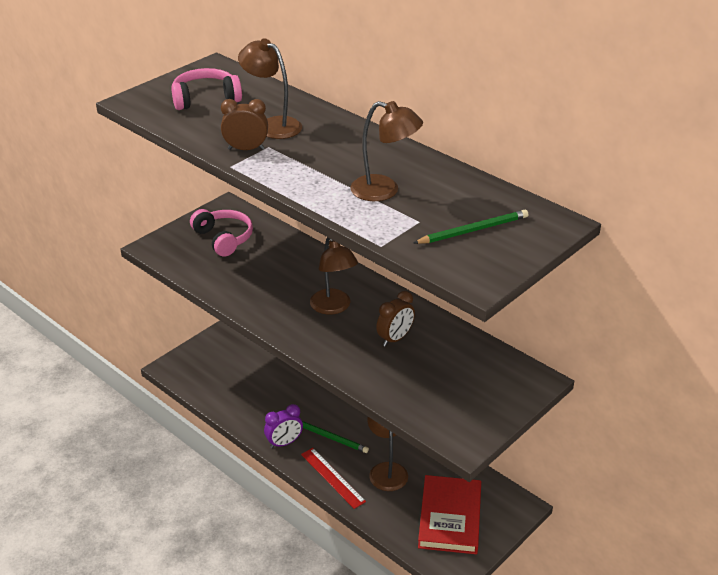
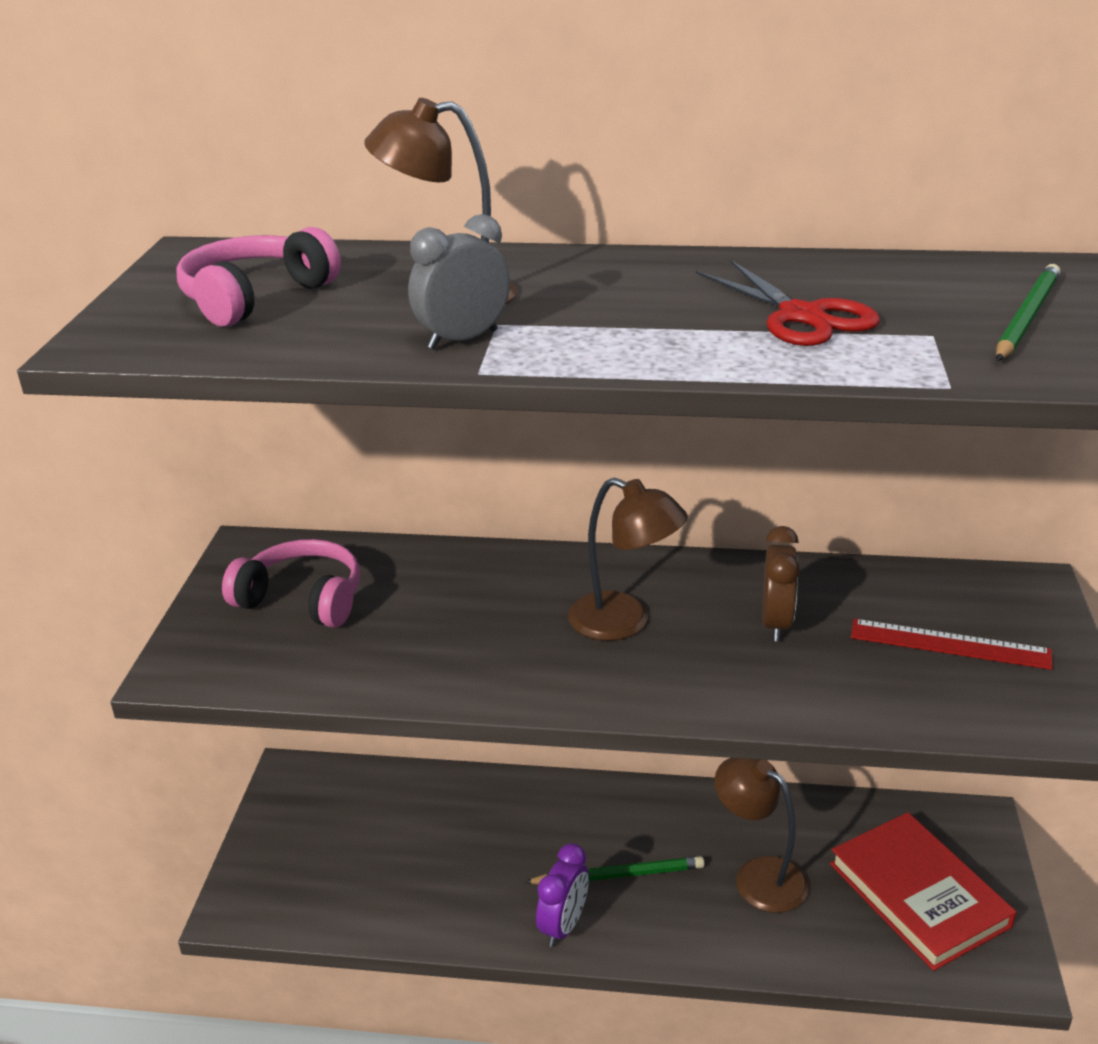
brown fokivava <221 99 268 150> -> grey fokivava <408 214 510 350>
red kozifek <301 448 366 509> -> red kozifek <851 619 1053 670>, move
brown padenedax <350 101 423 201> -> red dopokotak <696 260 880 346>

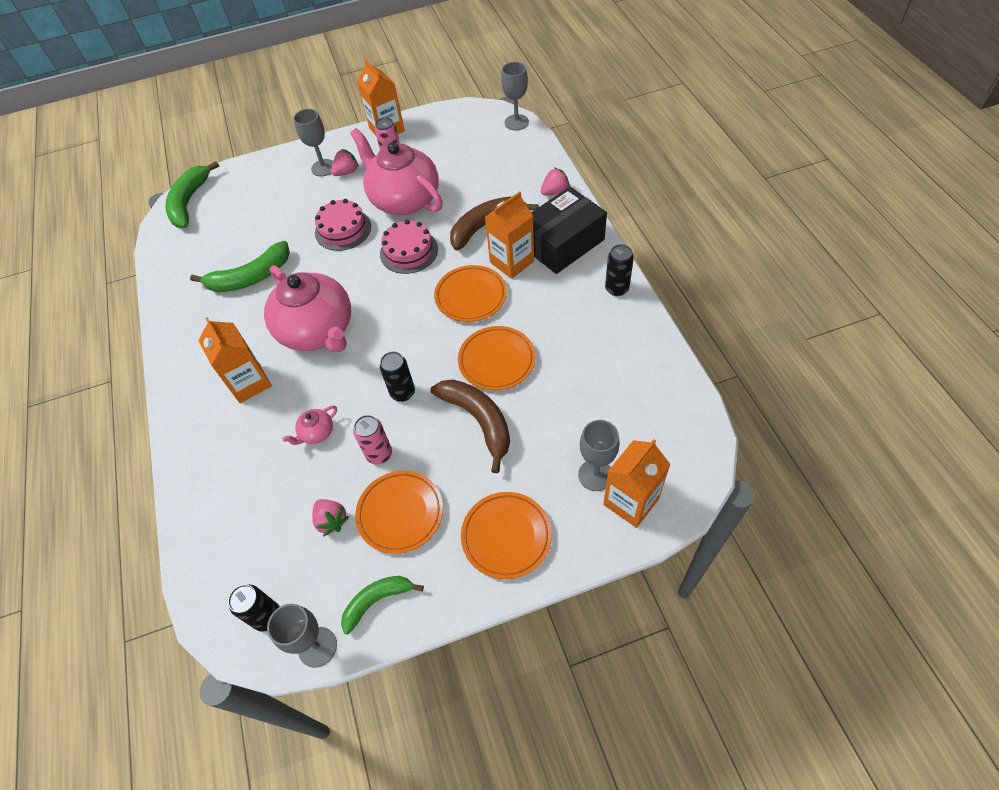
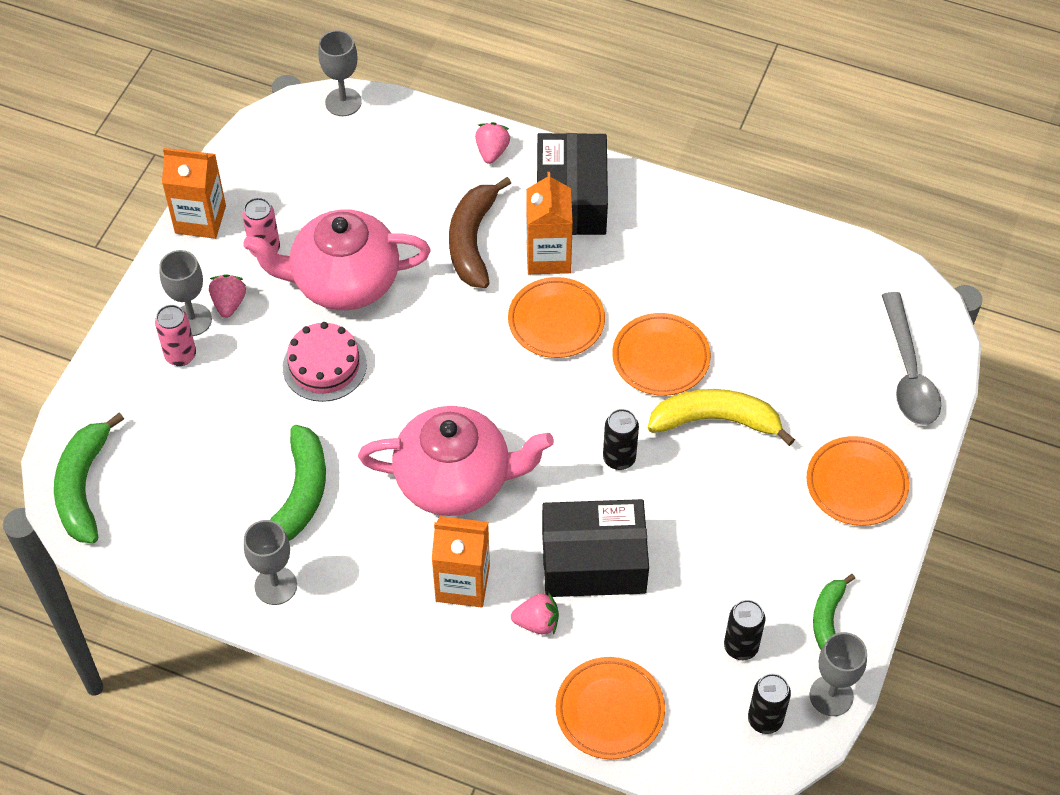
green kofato <165 161 220 228> -> green kofato <54 413 124 543>, 45 degrees clockwise
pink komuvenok <283 406 337 445> -> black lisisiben <542 499 649 597>
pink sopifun <312 499 349 537> -> pink sopifun <511 592 559 635>, move
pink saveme <353 415 392 465> -> pink saveme <155 305 196 366>, move
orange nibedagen <355 471 443 554> -> orange nibedagen <556 657 665 759>, move
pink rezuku <380 220 438 274> -> none
brown kofato <430 379 510 473> -> yellow kofato <647 389 795 446>
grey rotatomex <578 420 620 491> -> grey rotatomex <244 520 297 605>, move
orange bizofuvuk <603 439 671 528> -> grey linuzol <882 292 941 425>
black saveme <605 244 634 296> -> black saveme <724 600 765 660>, move

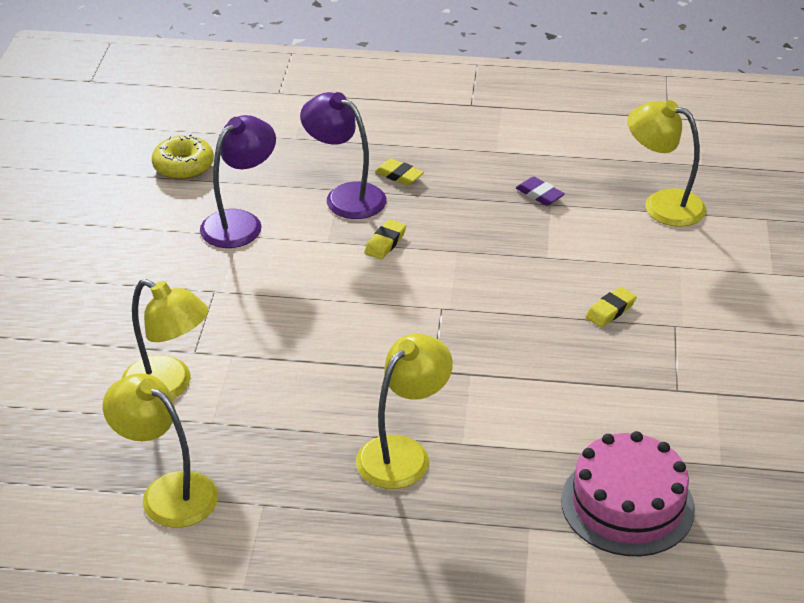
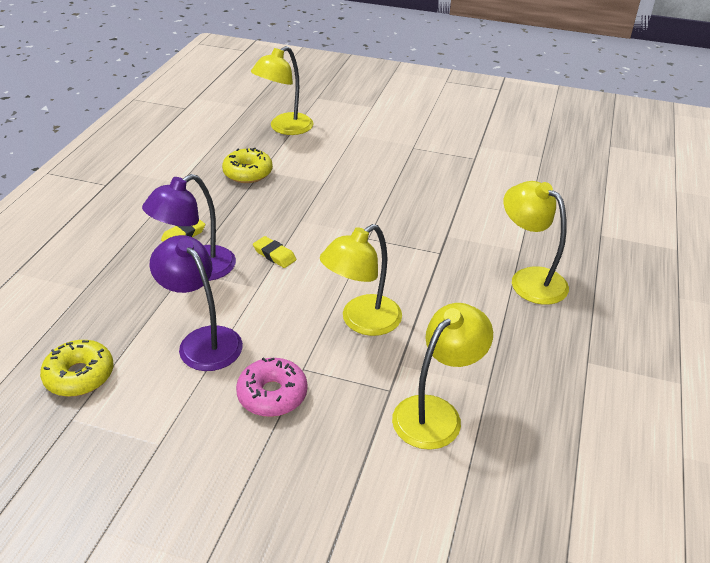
yellow padenedax <103 373 218 528> -> yellow padenedax <320 224 402 336>, move
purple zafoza <516 176 565 206> -> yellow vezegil <222 148 273 183>
pink rezuku <561 431 695 556> -> none
yellow zafoza <585 287 637 327> -> none
none -> pink vezegil <236 357 308 417>

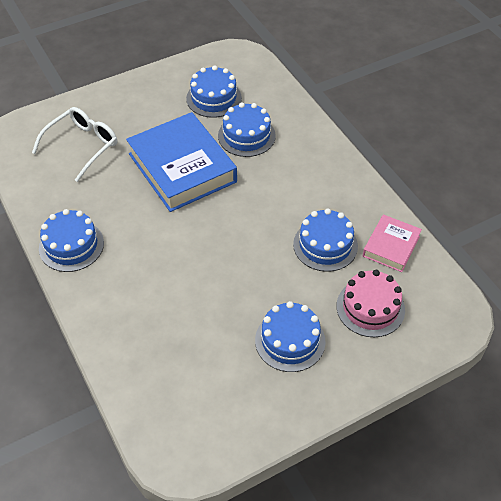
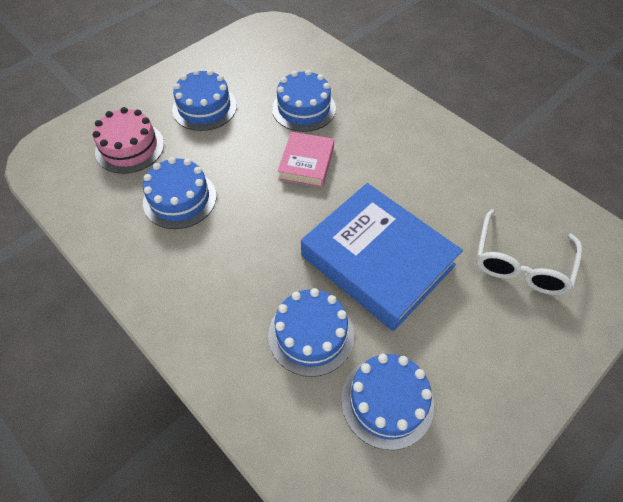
blue rezuku <39 209 104 272> -> blue rezuku <272 70 336 132>, move
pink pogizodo <363 214 422 272> -> pink pogizodo <277 132 334 188>, move

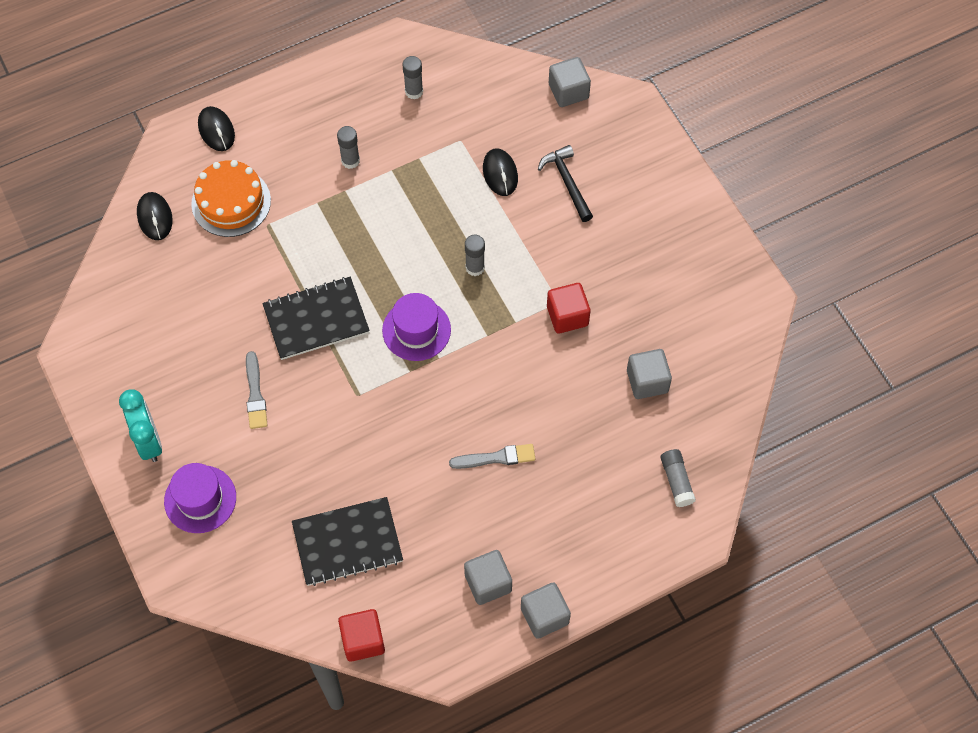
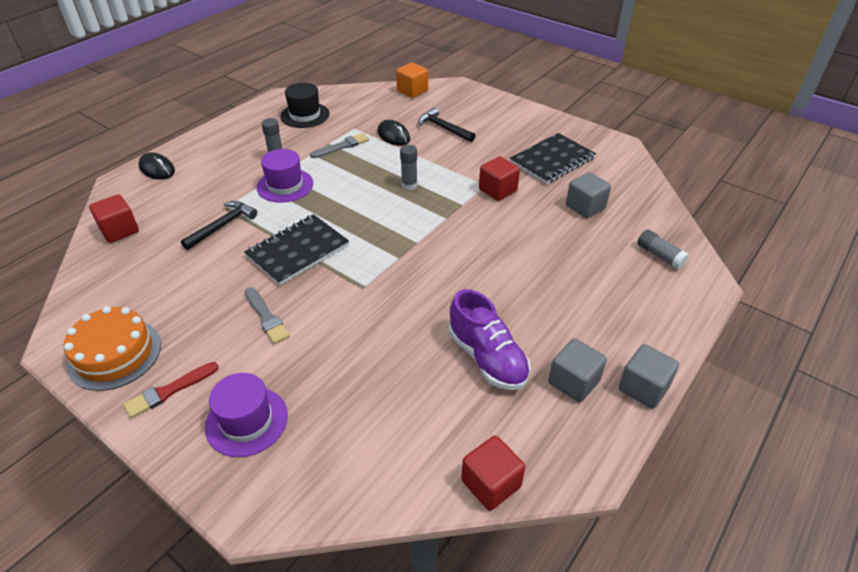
turquoise fokivava <119 389 162 462> -> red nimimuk <123 362 219 418>
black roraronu <137 192 173 240> -> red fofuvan <89 194 139 243>
orange rezuku <191 160 271 237> -> orange rezuku <64 306 161 391>, move
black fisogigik <292 497 403 586> -> black fisogigik <510 133 596 184>, move
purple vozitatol <382 293 451 361> -> purple vozitatol <257 149 313 203>, move
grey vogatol <402 56 423 100> -> black vozitatol <280 83 329 128>
grey nimimuk <449 444 535 469> -> grey nimimuk <310 133 369 158>, move
grey fofuvan <549 57 591 107> -> orange fofuvan <396 62 428 98>
none -> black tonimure <181 201 257 250>
none -> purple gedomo <449 289 531 390>

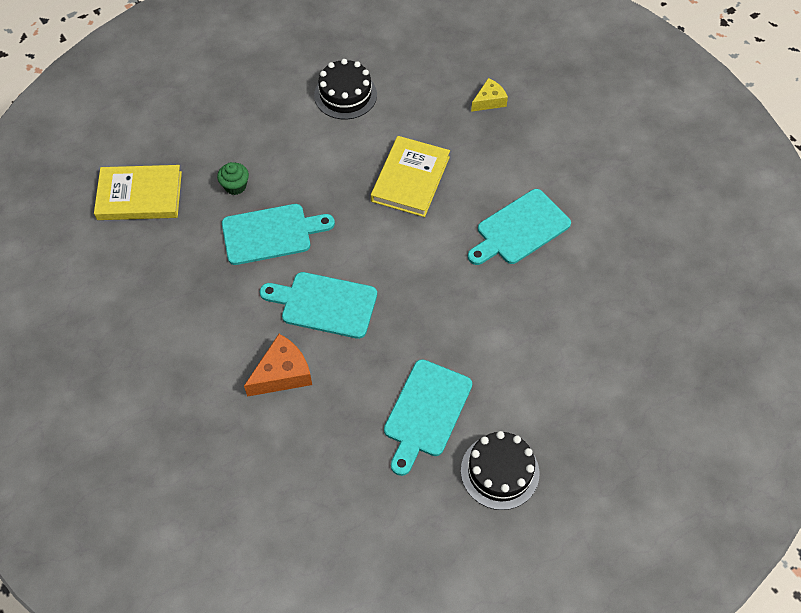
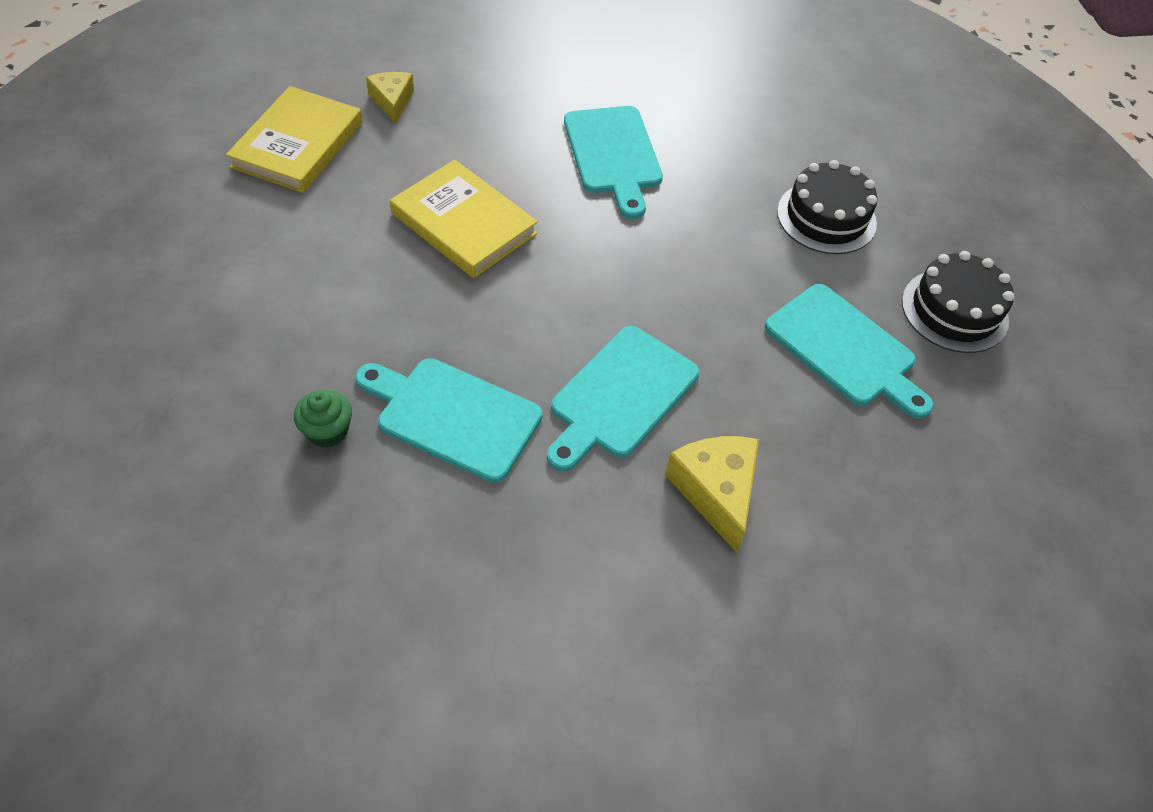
yellow pogizodo <94 165 182 220> -> yellow pogizodo <226 86 363 193>, move
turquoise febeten <222 204 335 265> -> turquoise febeten <355 358 542 483>, 75 degrees counterclockwise
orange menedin <244 334 312 397> -> yellow menedin <665 436 759 553>
black rezuku <314 59 377 119> -> black rezuku <777 160 877 254>, move

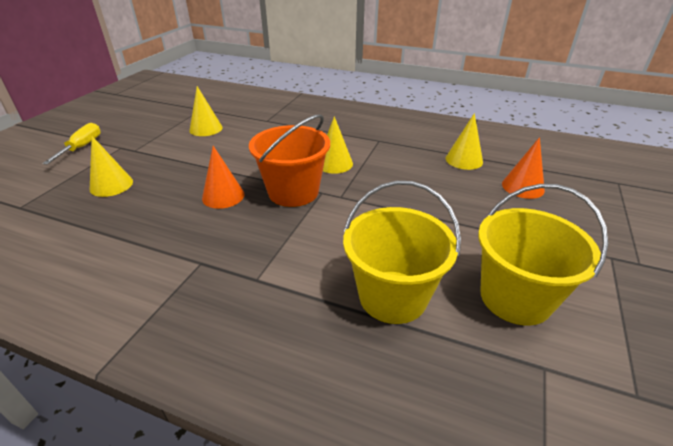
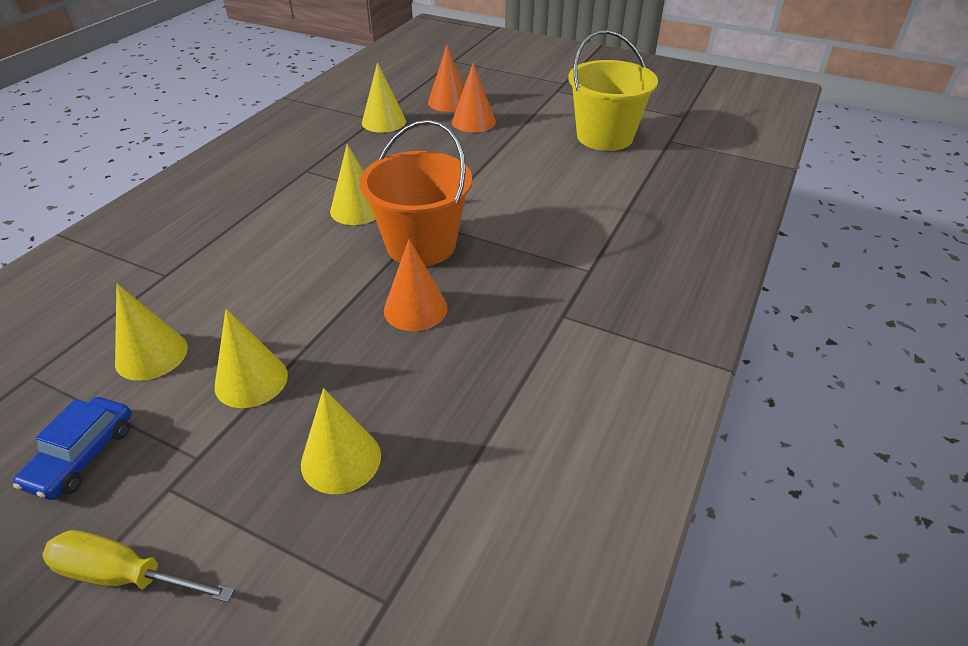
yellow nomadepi <343 181 461 324> -> none
none -> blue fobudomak <13 397 132 500>
none -> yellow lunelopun <215 309 288 408>
none -> orange lunelopun <452 63 496 133>

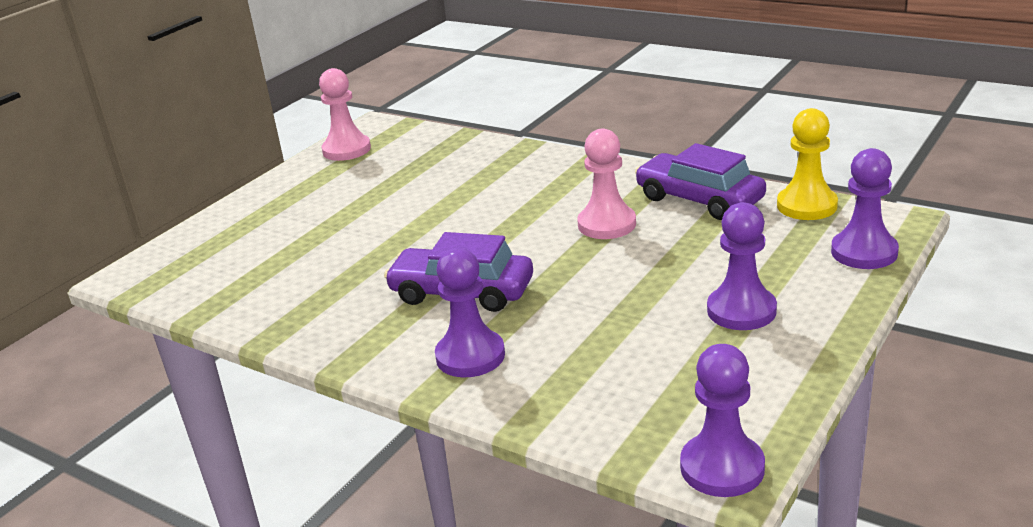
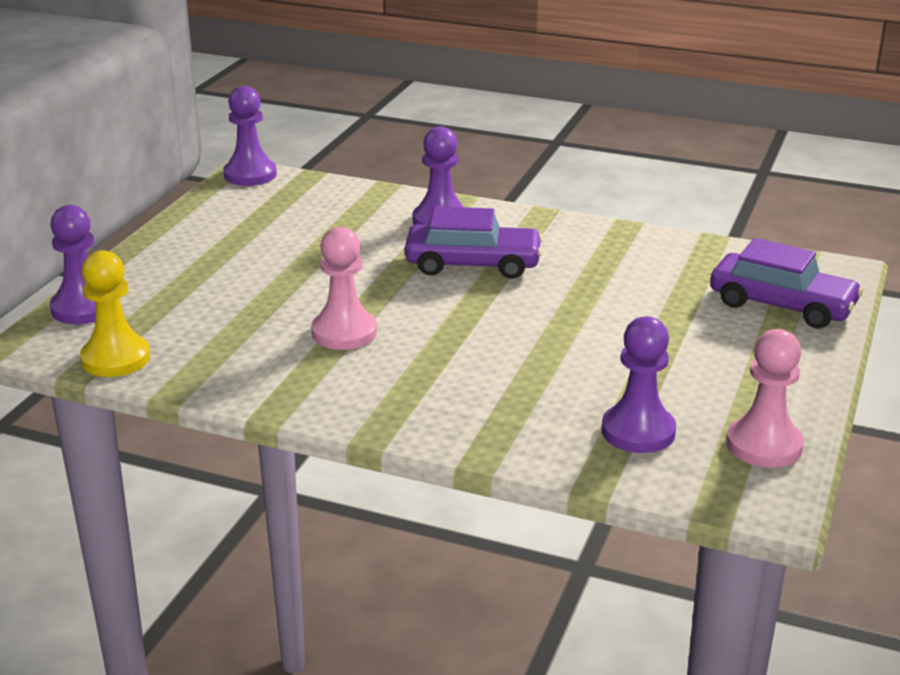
purple fobudomak <635 143 766 220> -> purple fobudomak <710 238 863 329>, move
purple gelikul <707 202 777 330> -> purple gelikul <602 316 676 453>, move

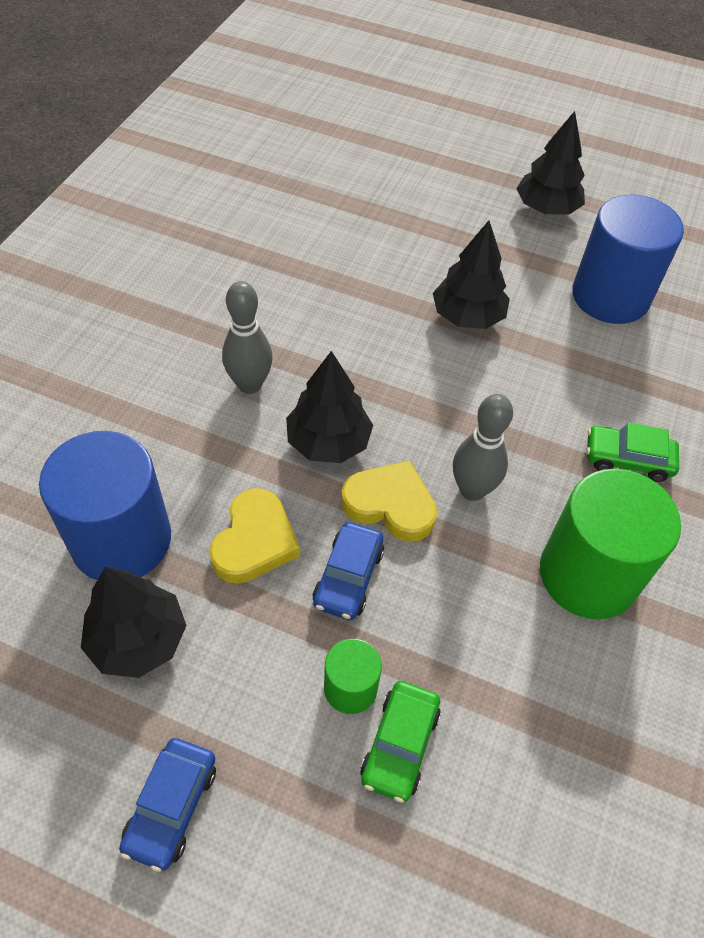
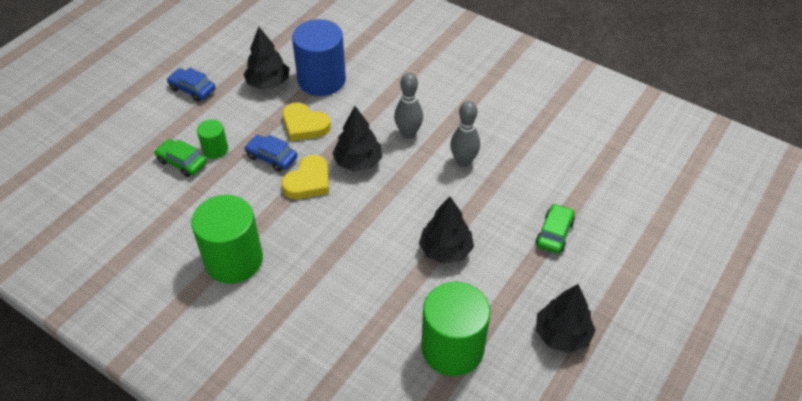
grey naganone <453 394 513 501> -> grey naganone <450 101 480 167>, move
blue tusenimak <572 195 684 324> -> green tusenimak <421 281 491 376>
green fobudomak <587 422 679 482> -> green fobudomak <536 203 575 254>, move

